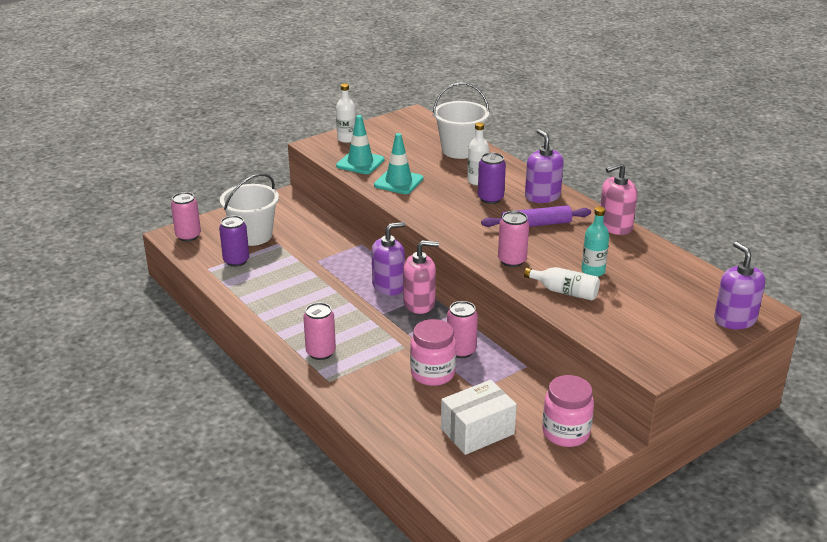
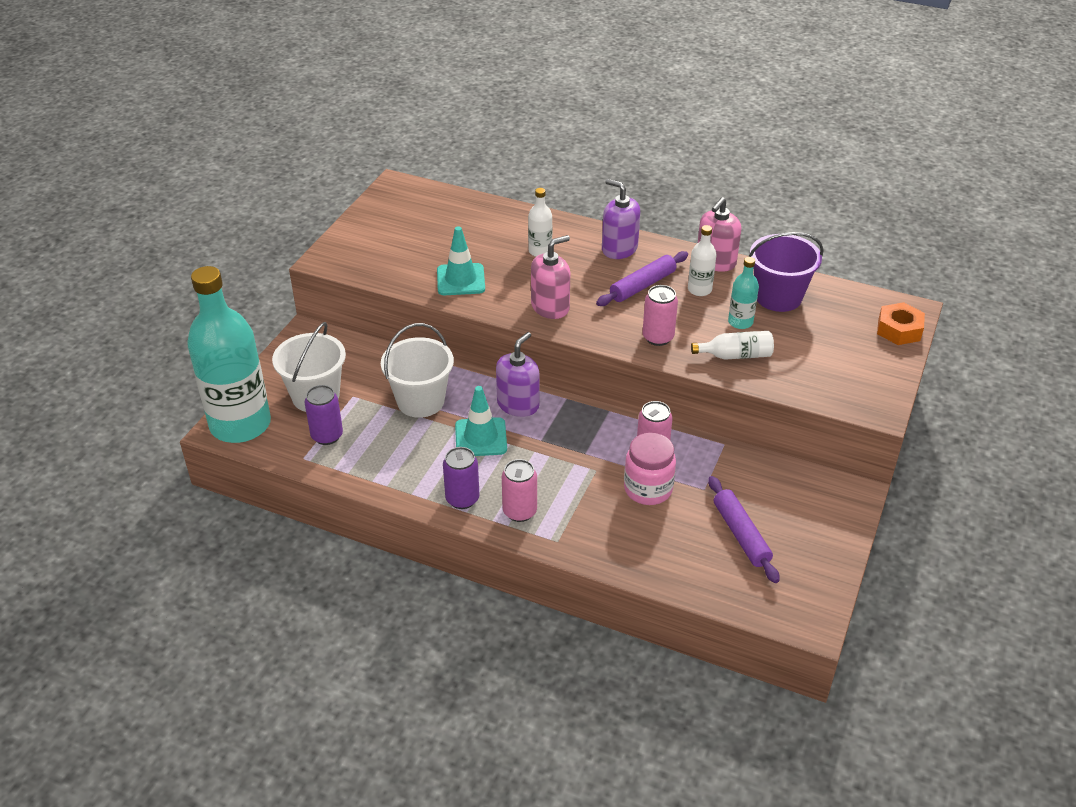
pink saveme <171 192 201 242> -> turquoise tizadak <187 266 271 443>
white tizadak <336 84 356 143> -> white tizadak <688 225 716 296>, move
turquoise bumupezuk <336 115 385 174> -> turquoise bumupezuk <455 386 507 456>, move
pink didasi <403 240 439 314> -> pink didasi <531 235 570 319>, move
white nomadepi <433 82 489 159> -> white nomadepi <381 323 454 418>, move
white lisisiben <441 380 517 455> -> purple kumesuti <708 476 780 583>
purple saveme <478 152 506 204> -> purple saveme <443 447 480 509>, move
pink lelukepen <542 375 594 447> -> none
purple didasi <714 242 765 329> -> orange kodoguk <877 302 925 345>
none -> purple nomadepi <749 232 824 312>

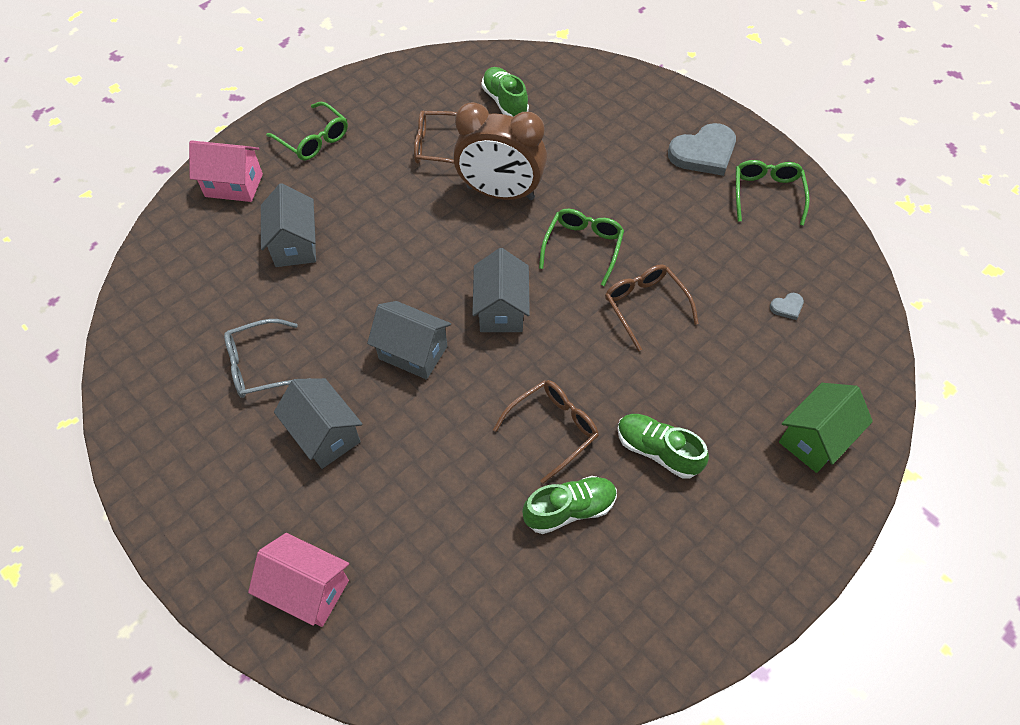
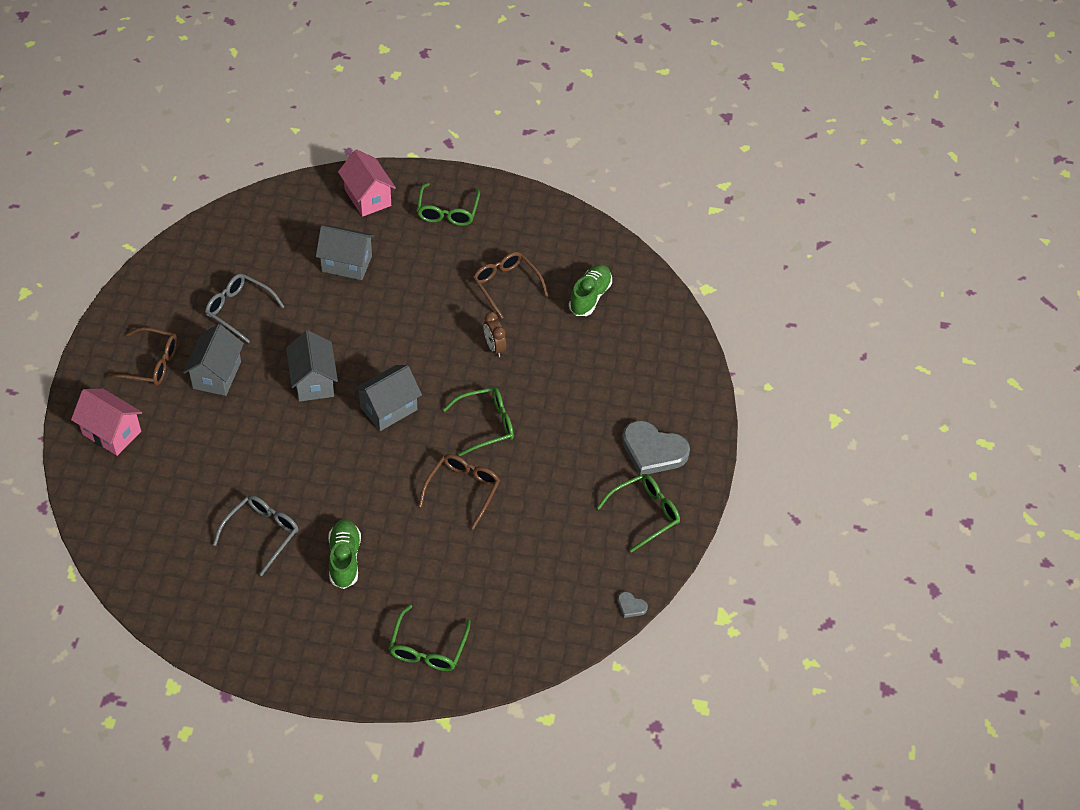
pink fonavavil <248 533 349 627> -> pink fonavavil <71 389 142 456>, 45 degrees counterclockwise
grey fonavavil <261 183 316 267> -> grey fonavavil <316 225 375 280>, 60 degrees clockwise
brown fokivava <453 102 547 200> -> brown fokivava <484 312 506 357>, x0.44
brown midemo <493 380 599 484> -> brown midemo <105 327 177 386>, move
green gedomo <522 476 617 534> -> grey midemo <213 495 298 576>
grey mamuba <770 293 804 320> -> grey mamuba <618 592 648 618>, move
green fonavavil <779 383 873 473> -> green midemo <389 605 471 671>

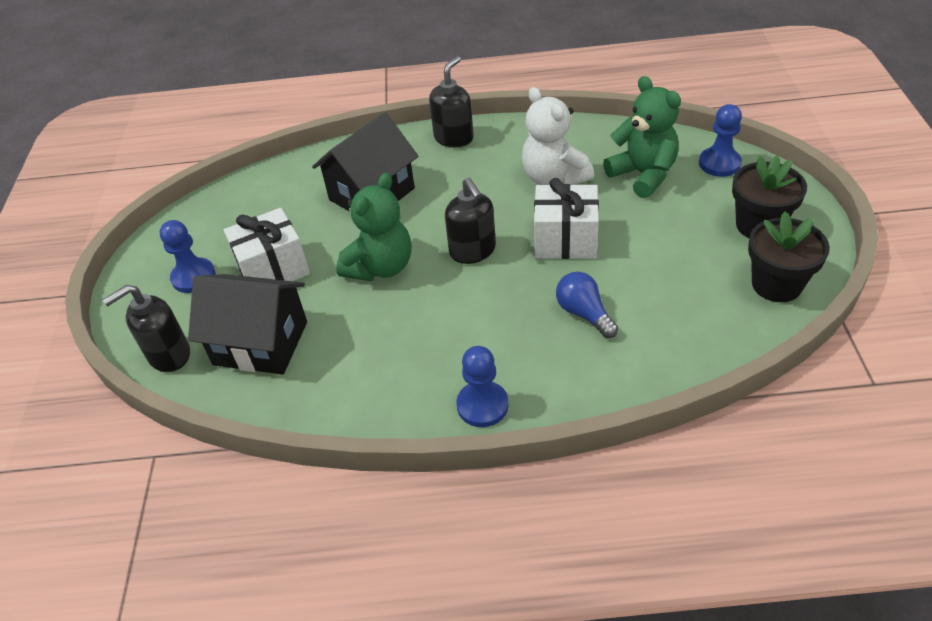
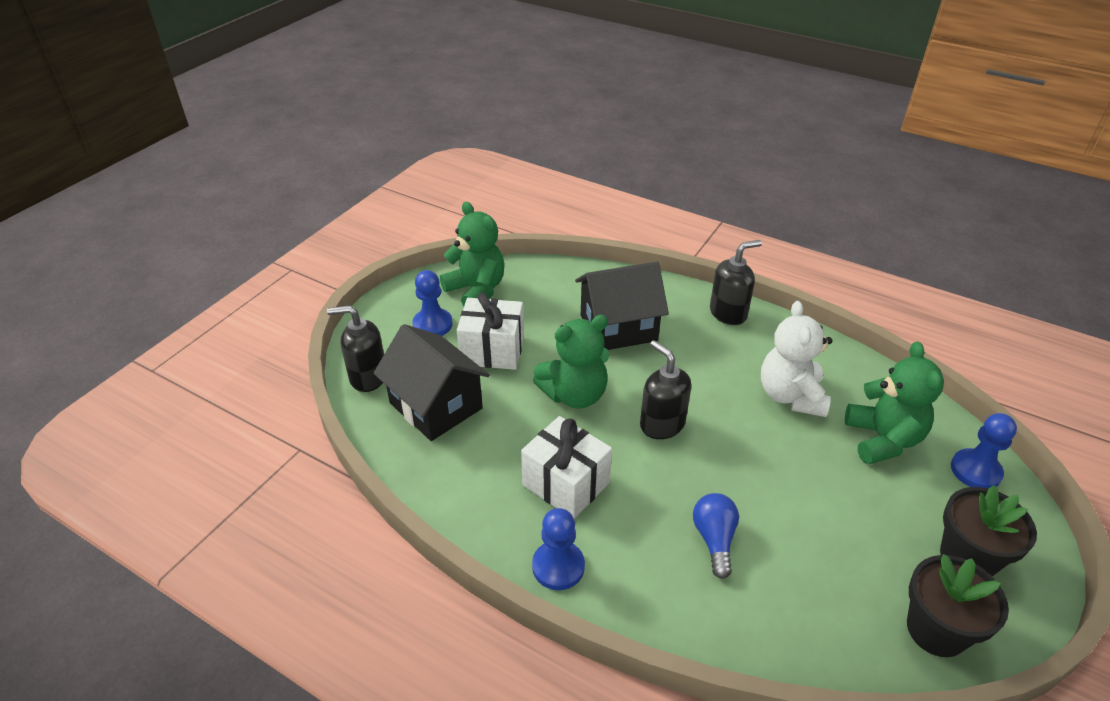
black didasi <445 178 496 264> -> black didasi <640 340 691 439>, 135 degrees clockwise
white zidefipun <534 178 599 259> -> white zidefipun <521 416 612 519>, move
none -> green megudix <440 202 505 306>

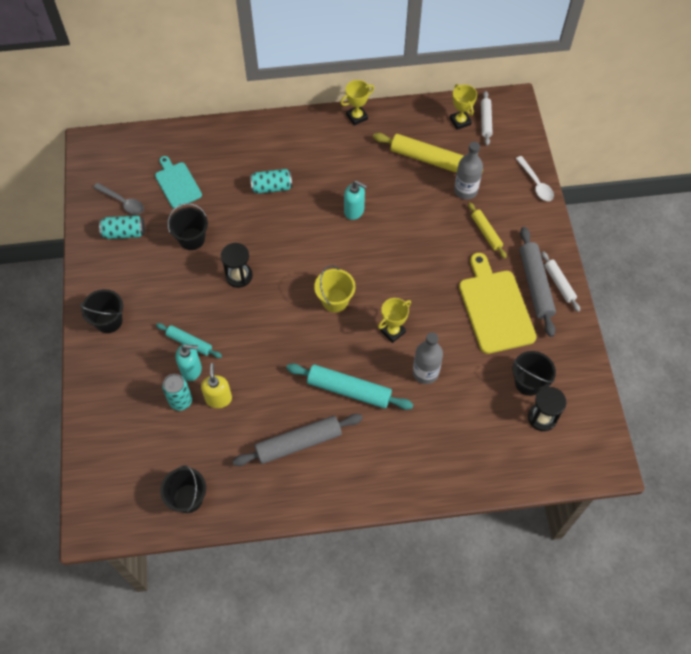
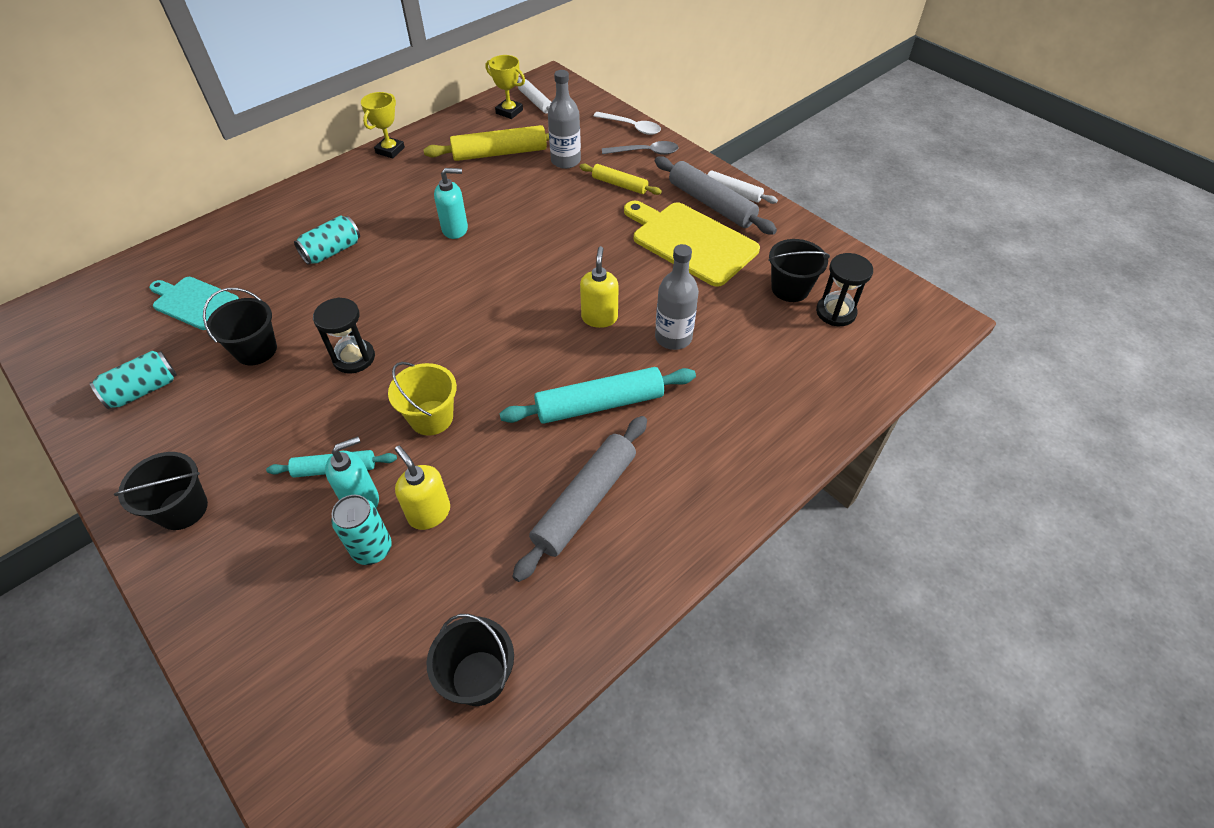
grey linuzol <93 183 144 215> -> grey linuzol <602 141 679 155>, move
yellow nomadepi <314 265 356 312> -> yellow nomadepi <388 362 457 436>, move
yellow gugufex <378 298 411 343> -> yellow didasi <580 246 619 328>

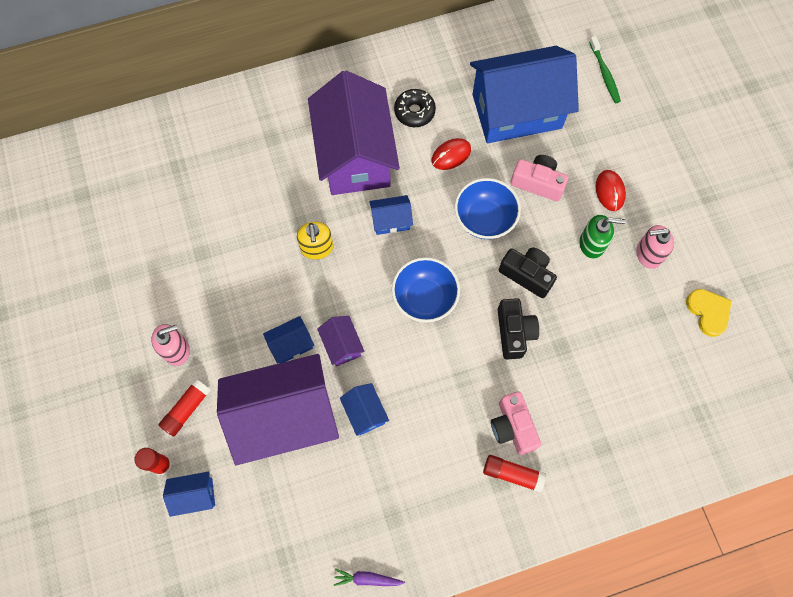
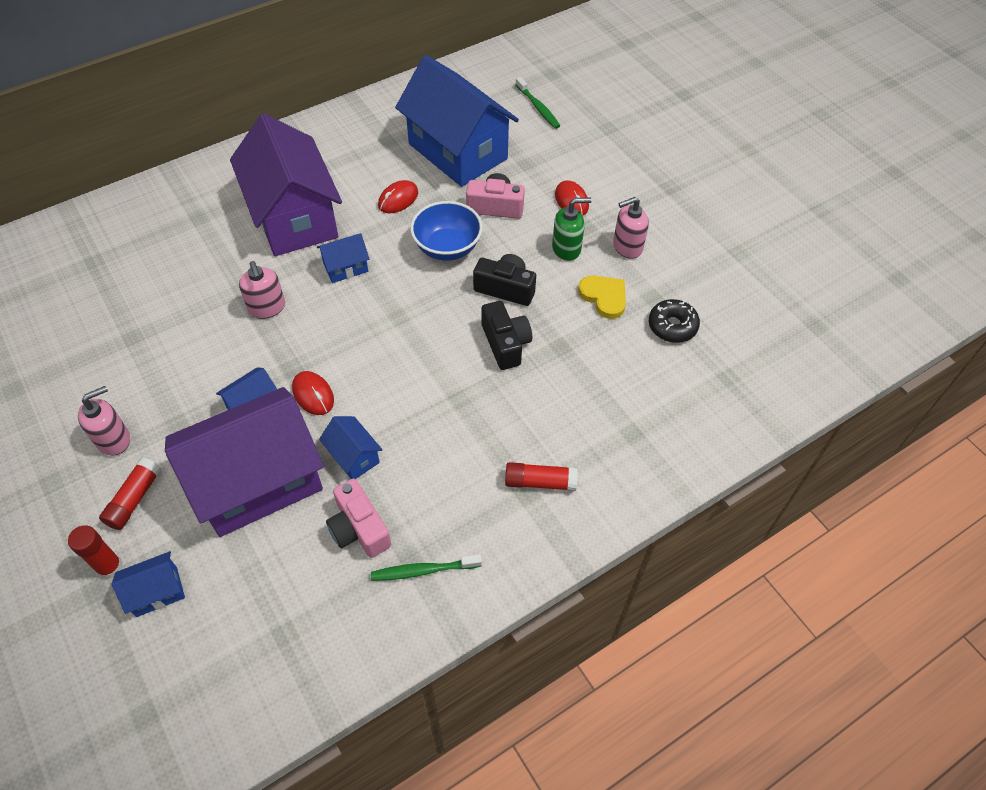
yellow didasi <297 222 333 260> -> pink didasi <239 261 285 319>
purple fonavavil <317 316 365 366> -> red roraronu <292 371 334 415>
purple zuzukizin <334 568 405 586> -> none
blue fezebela <392 257 460 322> -> none
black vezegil <394 89 436 127> -> black vezegil <649 299 700 343>, move
blue fonavavil <470 46 579 143> -> blue fonavavil <395 55 519 187>, 75 degrees clockwise
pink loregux <491 391 541 455> -> pink loregux <326 479 391 558>, move
yellow mamuba <686 289 732 337> -> yellow mamuba <578 275 626 319>, move
none -> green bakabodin <371 554 482 581>

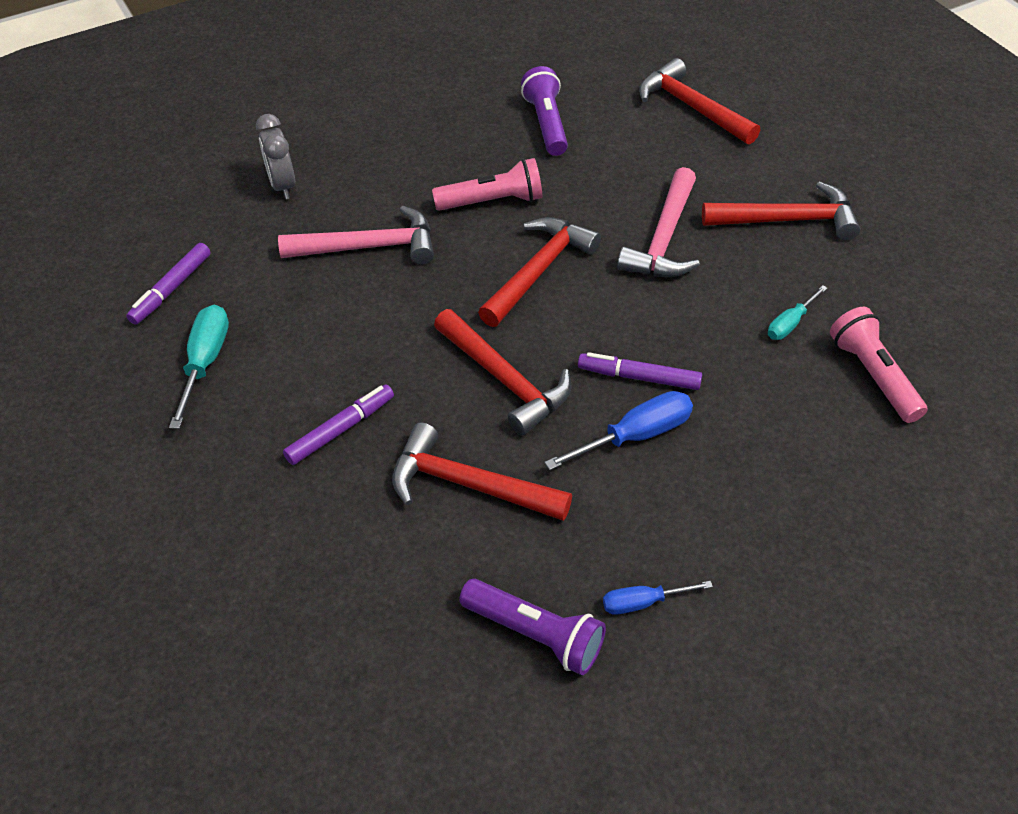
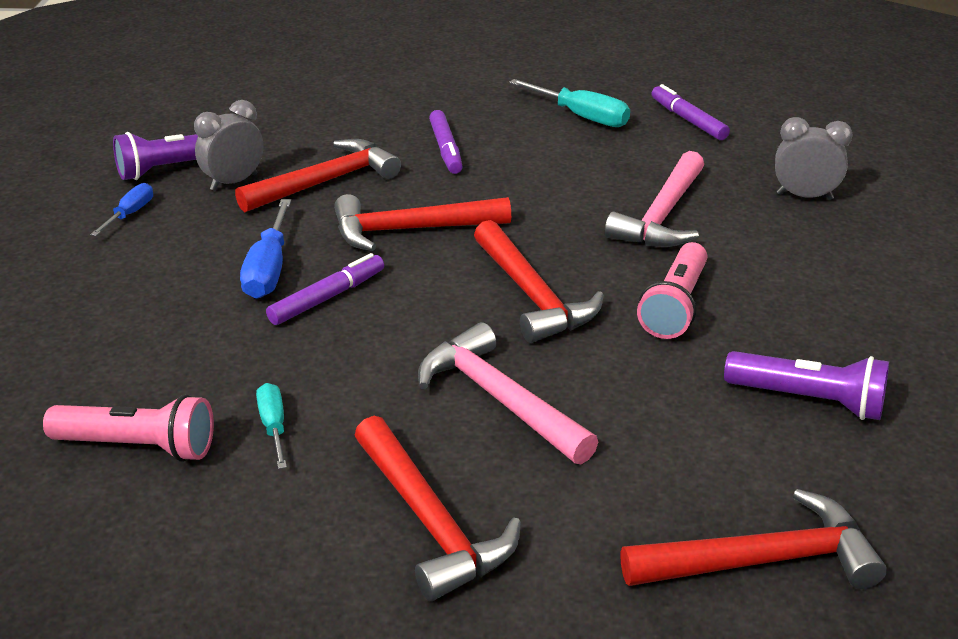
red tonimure <702 182 860 240> -> red tonimure <354 416 521 602>, 60 degrees counterclockwise
none -> grey fokivava <194 100 263 191>

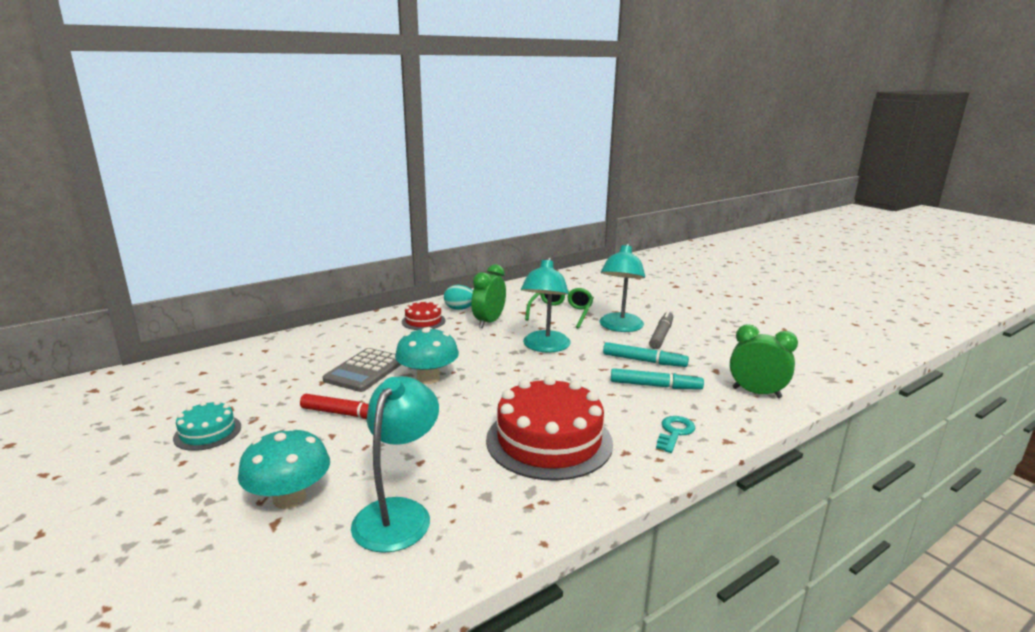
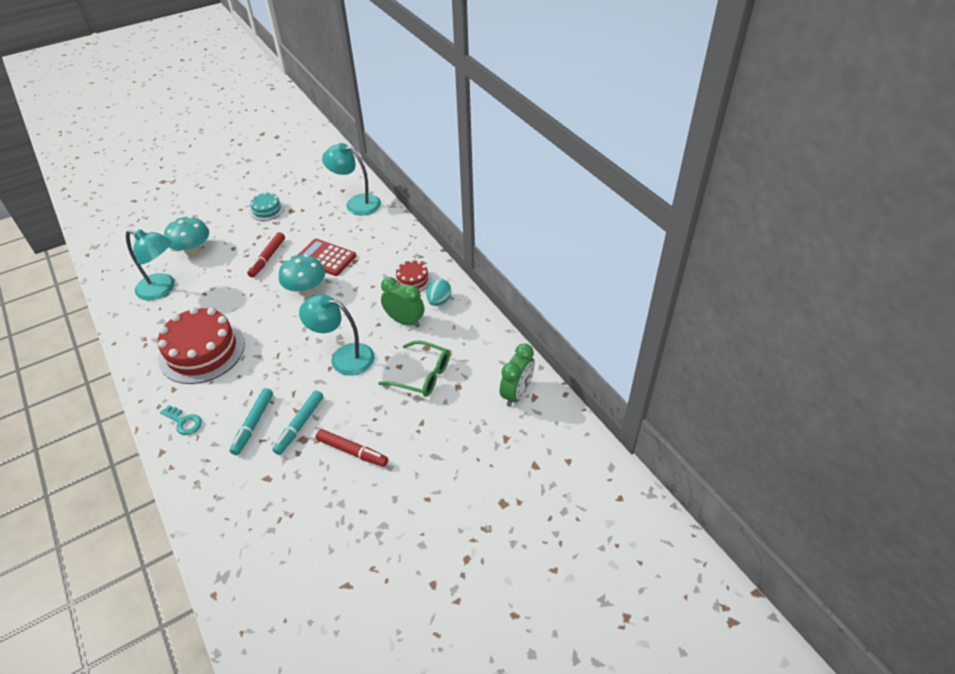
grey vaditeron <323 348 401 392> -> red vaditeron <298 239 356 276>
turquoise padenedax <599 243 645 332> -> turquoise padenedax <322 143 381 216>, move
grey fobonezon <649 310 673 349> -> red fobonezon <316 429 388 467>
green fokivava <730 324 798 398> -> green fokivava <500 343 535 407>, move

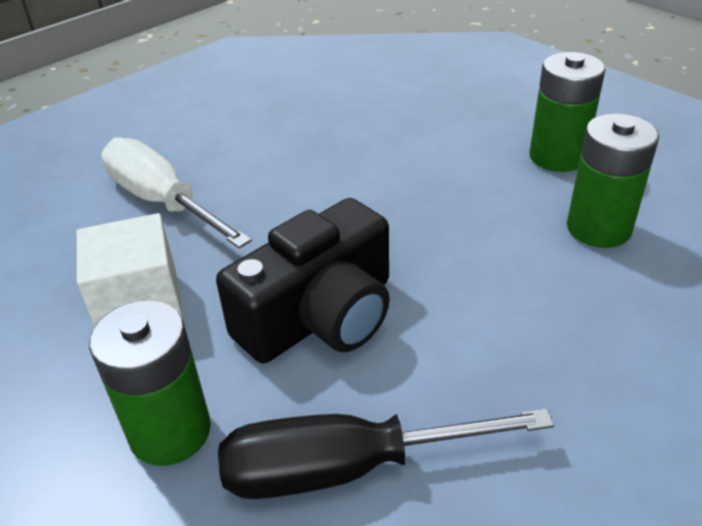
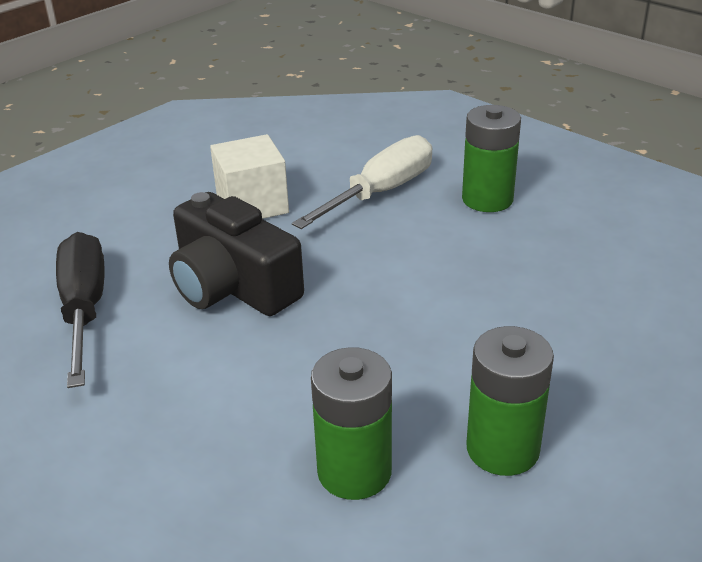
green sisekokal <89 300 211 466> -> green sisekokal <462 105 521 212>, move

